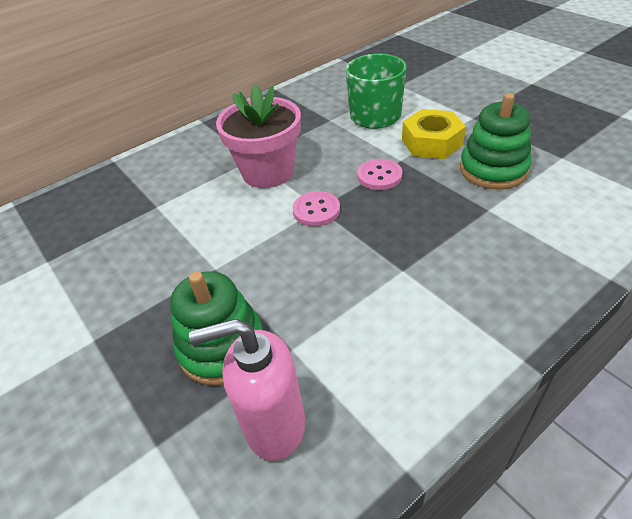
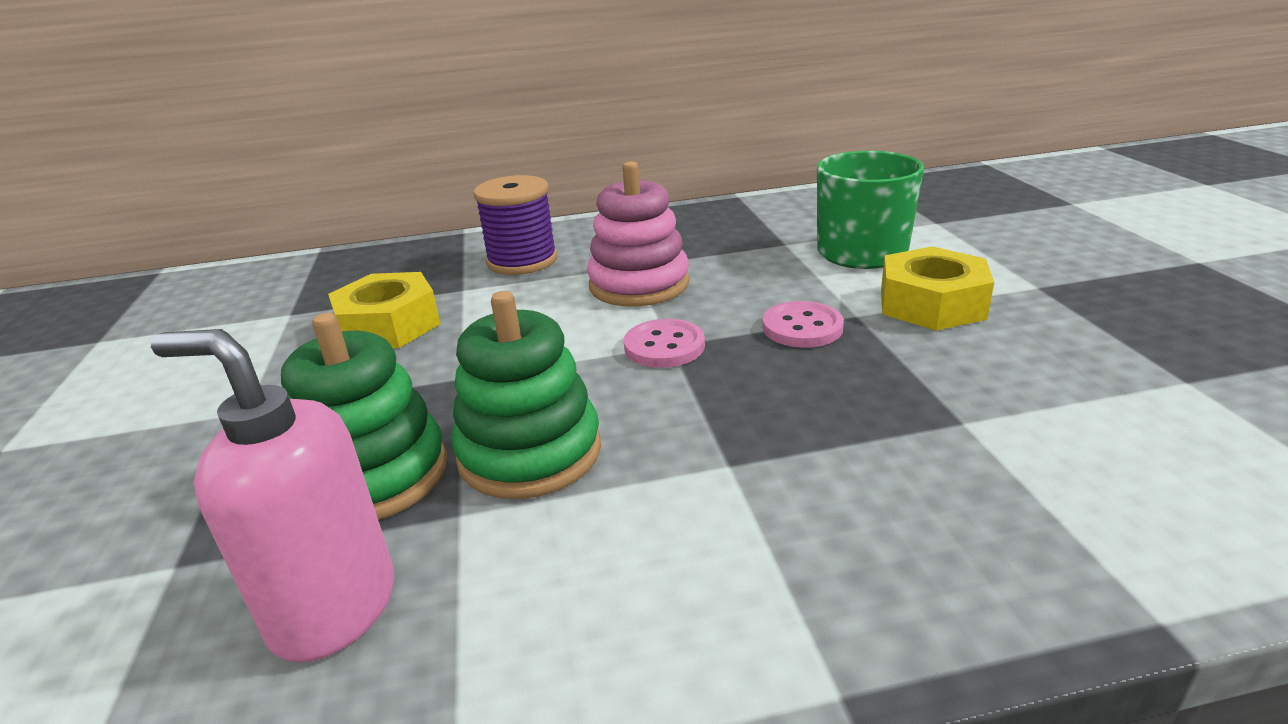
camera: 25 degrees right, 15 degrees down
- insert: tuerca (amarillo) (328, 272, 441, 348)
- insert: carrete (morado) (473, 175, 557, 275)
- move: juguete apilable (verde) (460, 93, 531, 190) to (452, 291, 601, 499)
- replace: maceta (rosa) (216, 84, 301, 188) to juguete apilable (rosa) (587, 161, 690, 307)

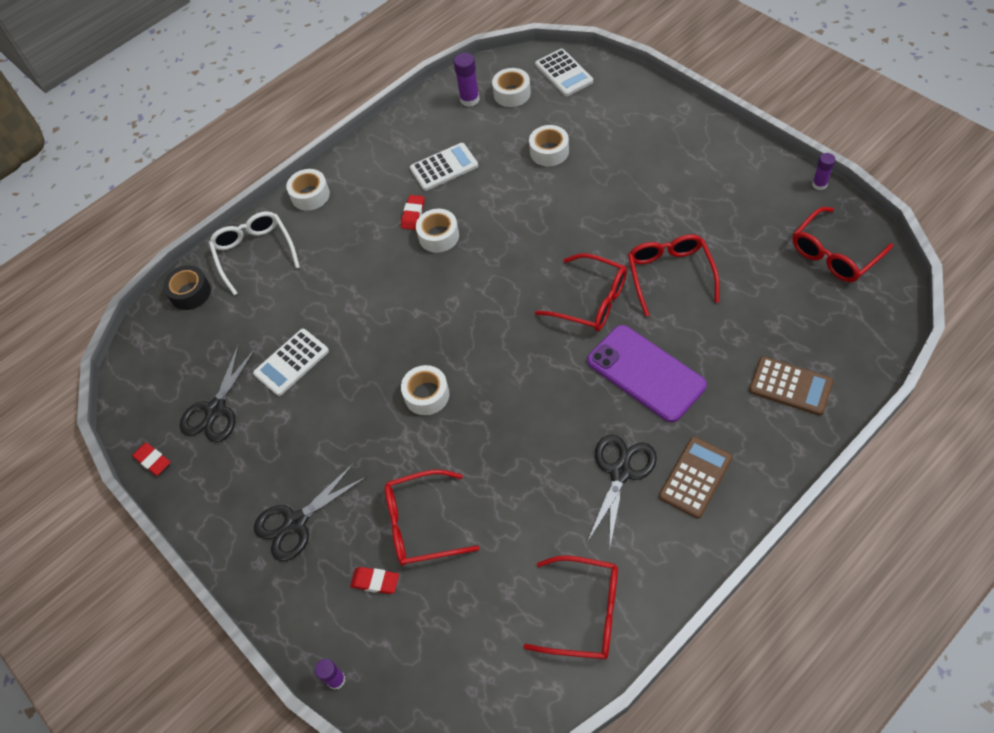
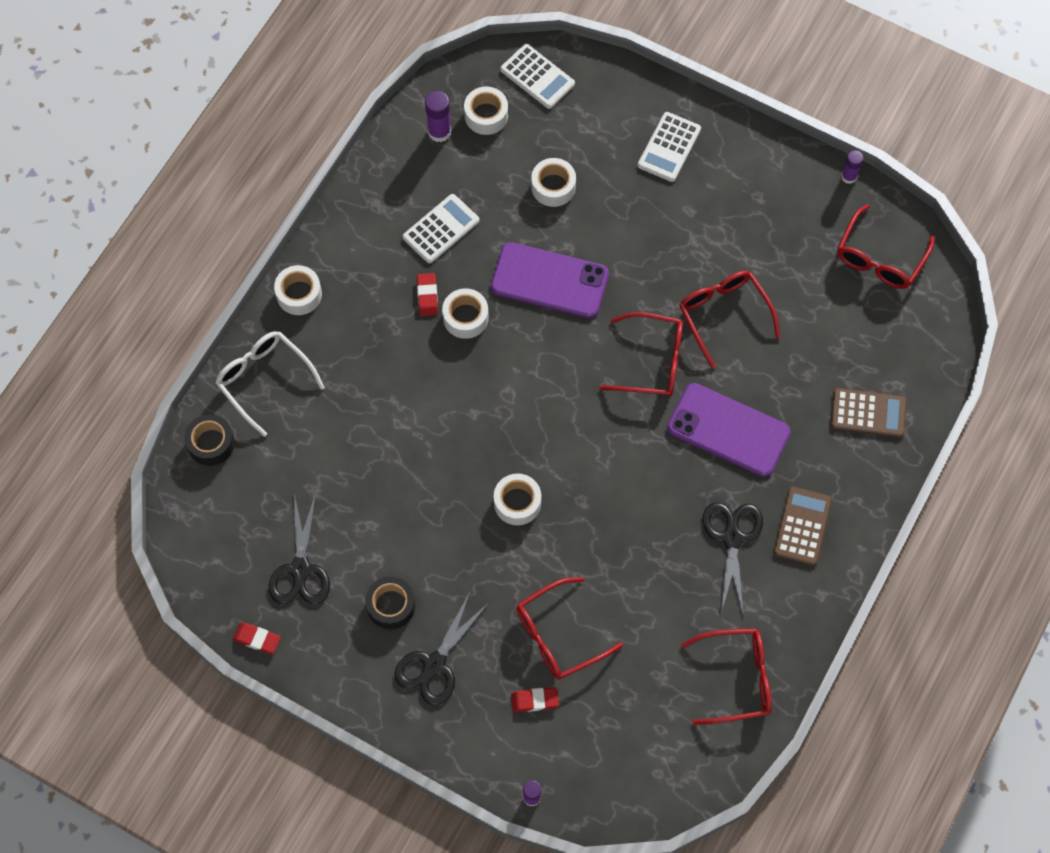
camera: 25 degrees left, 10 degrees up
- insert: cinta adhesiva (negro) (365, 577, 415, 629)
- insert: móvil (morado) (491, 242, 609, 318)
- move: calculadora (blanco) (253, 329, 329, 396) to (638, 112, 701, 182)

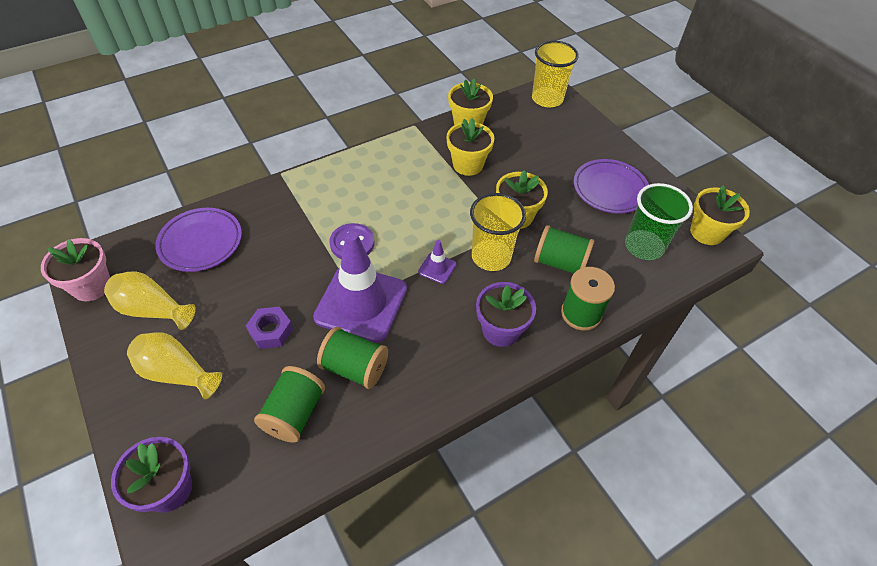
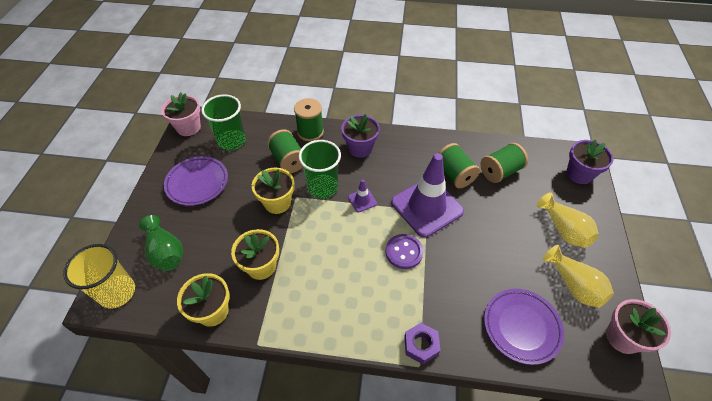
camera: 140 degrees left, 0 degrees up
- insert: florero (verde) (139, 215, 183, 271)
- move: tuerca (morado) (246, 307, 293, 349) to (404, 323, 440, 364)
- recolor: vaso (amarillo) (470, 193, 526, 271) to vaso (verde) (299, 140, 341, 199)
- recolor: maceta (amarillo) (690, 185, 750, 245) to maceta (rosa) (161, 92, 201, 136)

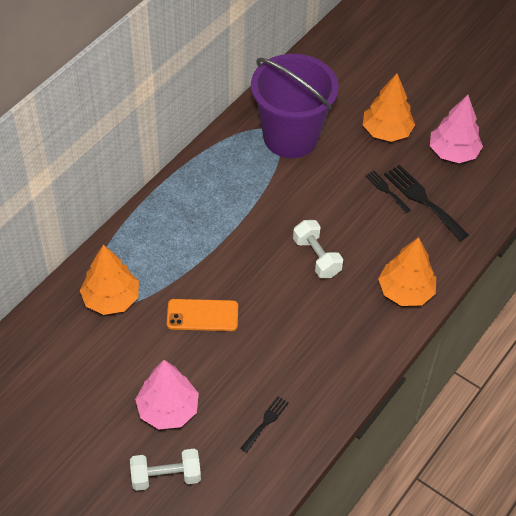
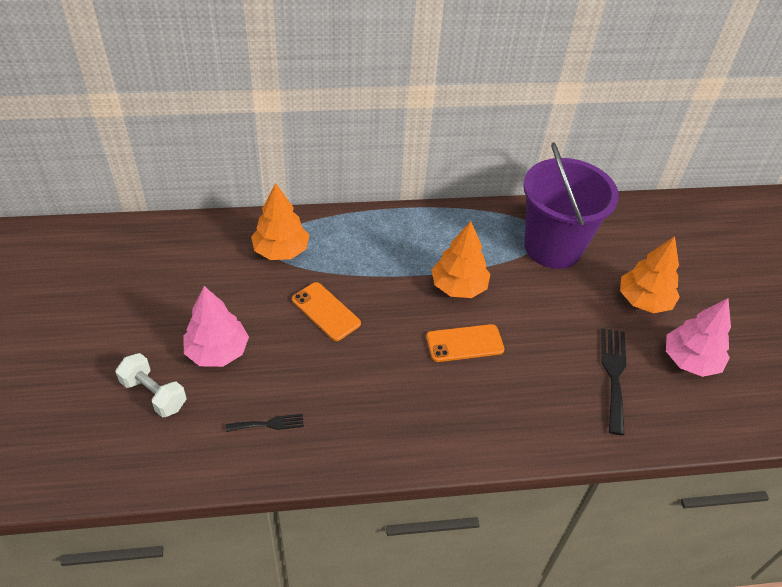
camera: 45 degrees right, 5 degrees down
- delete: tenedor (negro) (365, 171, 411, 213)
- move: árbol (naranja) (378, 237, 436, 306) to (431, 221, 490, 298)
- replace: mancuerna (blanco) (293, 220, 343, 278) to móvil (naranja) (426, 324, 504, 362)

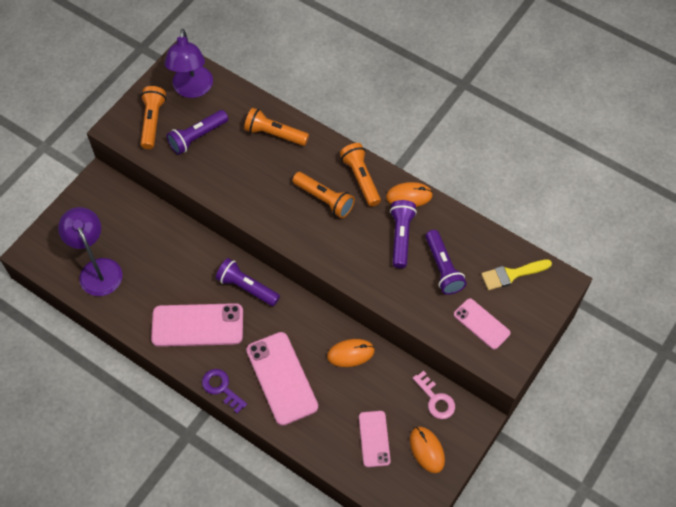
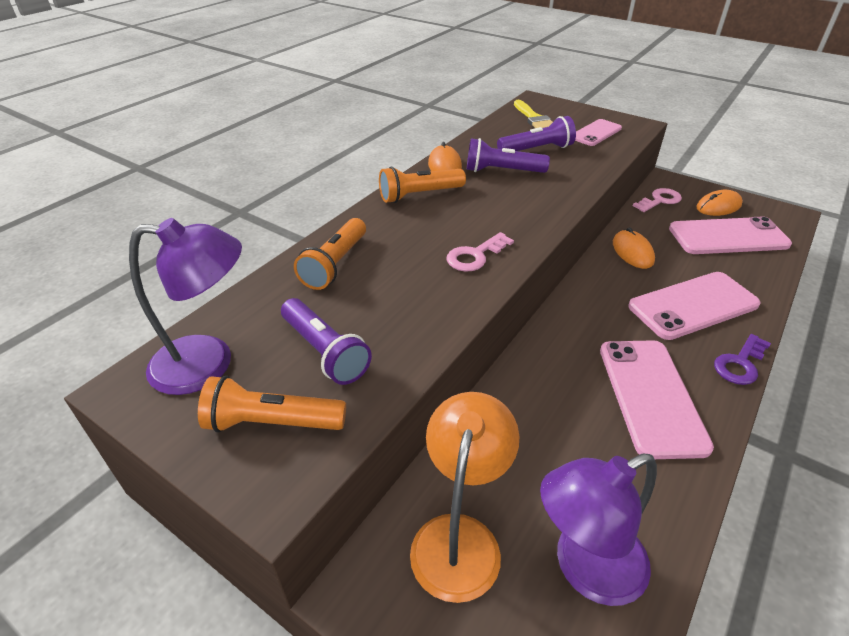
camera: 90 degrees left, 20 degrees down
- delete: lámpara de mano (morado) (216, 258, 280, 306)
- delete: lámpara de mano (naranja) (293, 172, 355, 218)
- insert: lámpara (naranja) (410, 392, 520, 603)
- insert: llave (rosa) (447, 232, 514, 271)
- resize: móvil (rosa) (359, 411, 391, 467) = (669, 217, 792, 254) x1.69

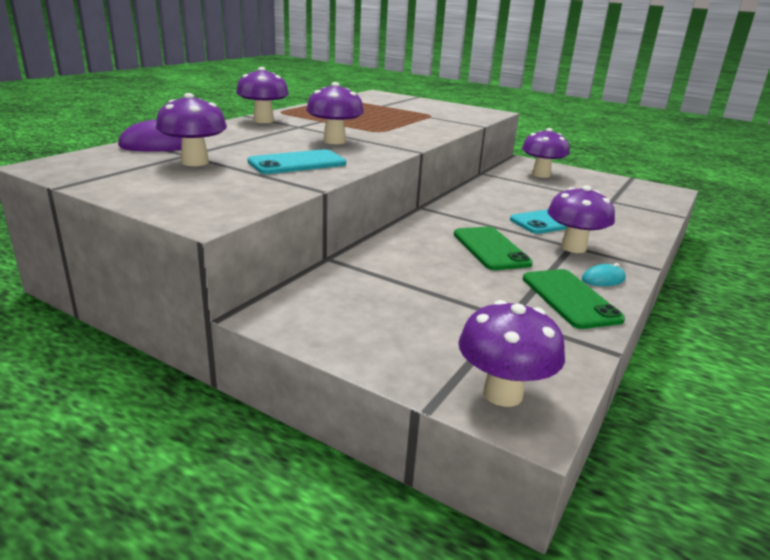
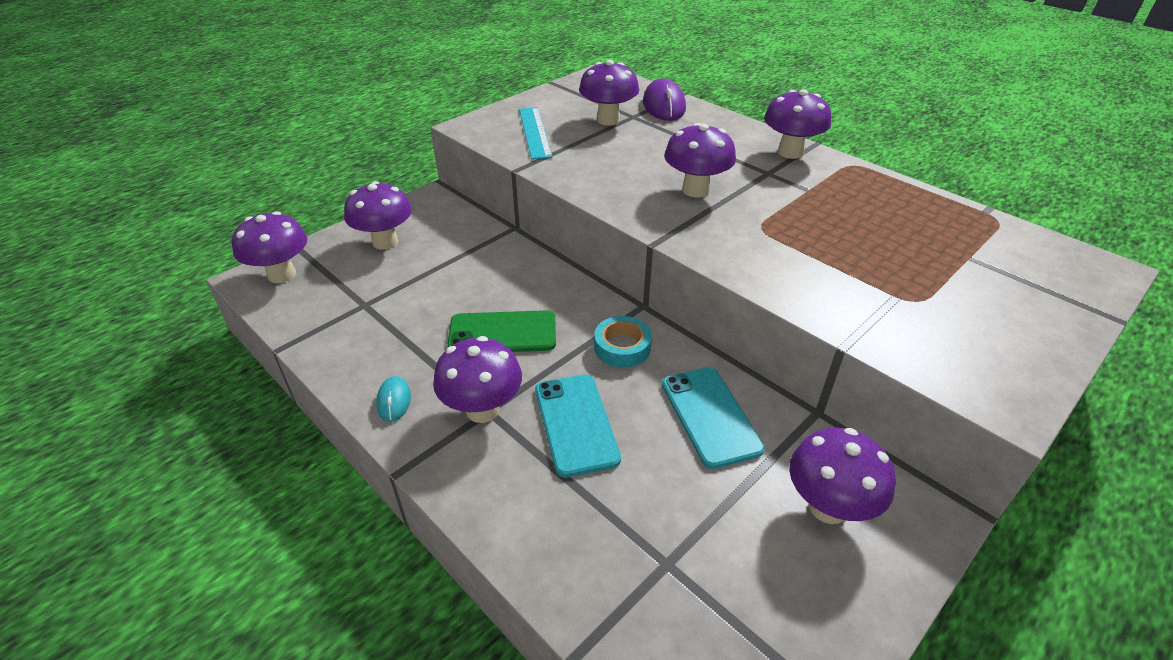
camera: 105 degrees right, 15 degrees up
- delete: móvil (verde) (523, 269, 625, 329)
- insert: seta (morado) (344, 181, 412, 250)
- insert: regla (turquesa) (519, 107, 552, 160)
- insert: cinta adhesiva (turquesa) (594, 316, 652, 368)
- move: móvil (turquesa) (248, 149, 346, 174) to (662, 367, 765, 469)

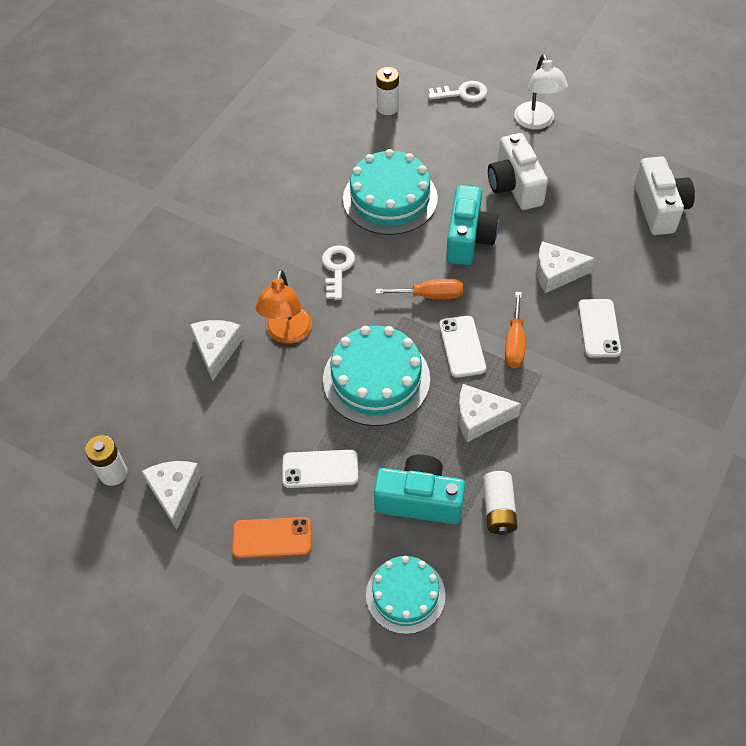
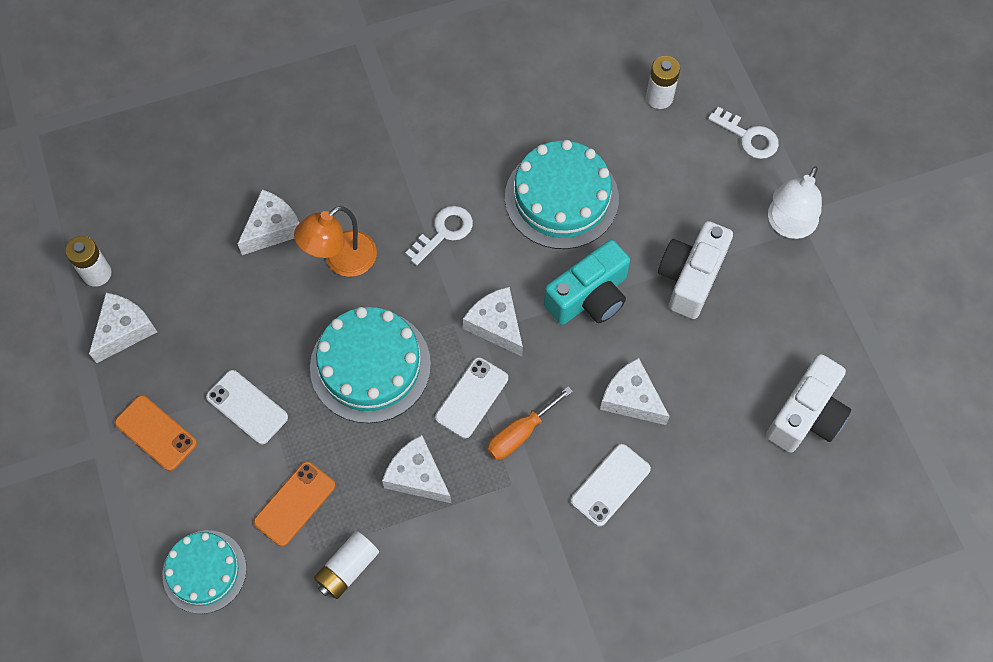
camera: 40 degrees right, 10 degrees up
- replace: cámara (turquesa) (374, 454, 465, 524) to móvil (naranja) (254, 461, 335, 546)
- replace: destornillador (naranja) (376, 279, 463, 299) to queso (blanco) (463, 287, 523, 356)

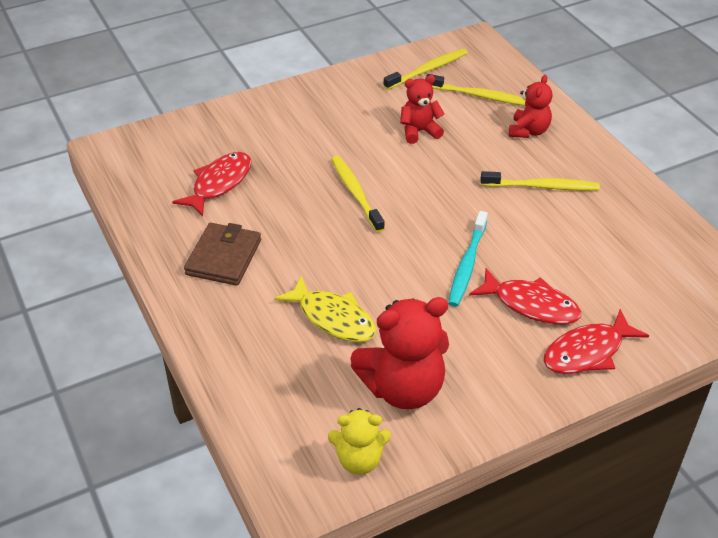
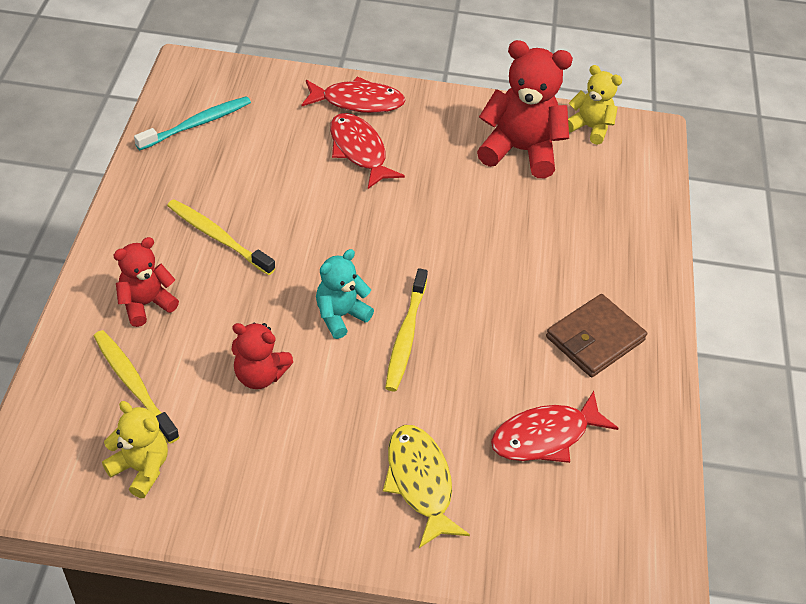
camera: 150 degrees left, 5 degrees up
- insert: osito (turquesa) (316, 249, 374, 339)
- move: pez (amarillo) (274, 275, 376, 342) to (383, 425, 470, 548)
- move: cepillo de dientes (turquesa) (448, 211, 488, 307) to (134, 96, 251, 150)
- replace: cepillo de dientes (amarillo) (383, 49, 468, 90) to osito (amarillo) (102, 401, 168, 498)

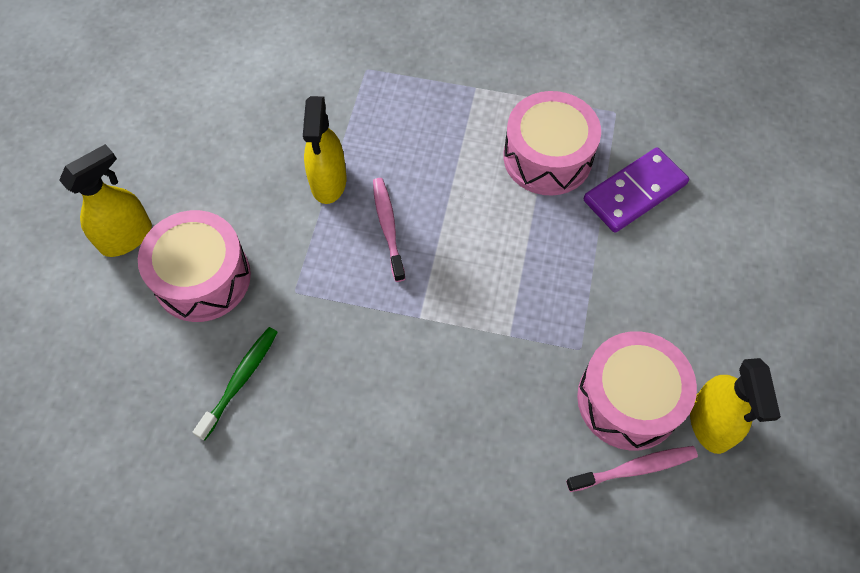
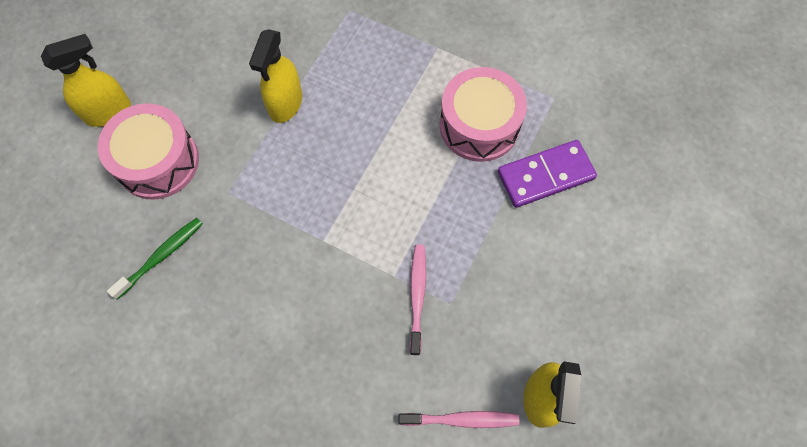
camera: 15 degrees right, 5 degrees up
- delete: tambor (rosa) (577, 331, 697, 451)
- move: cepillo de dientes (rosa) (373, 178, 405, 282) to (409, 245, 426, 355)

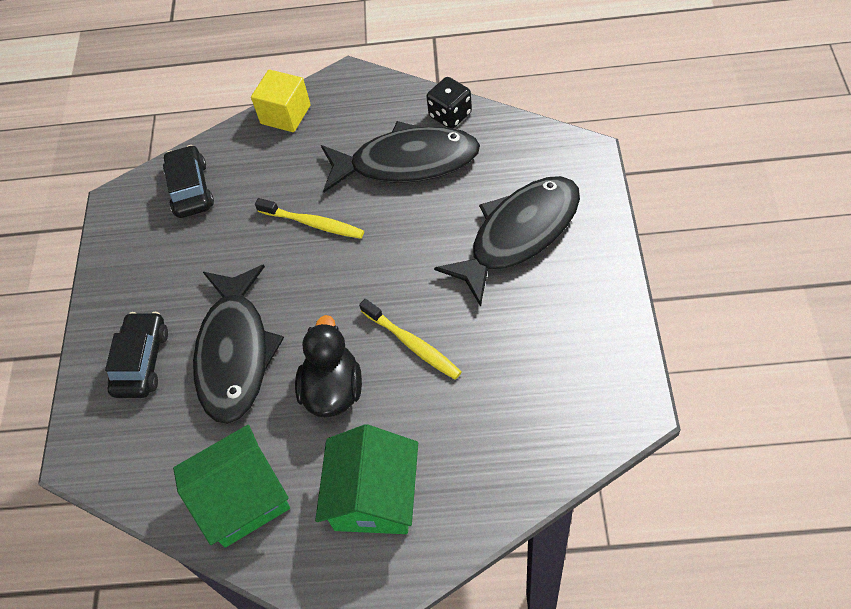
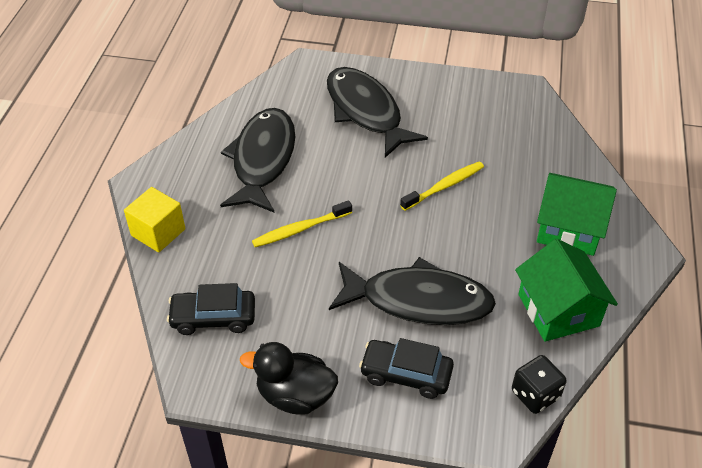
camera: 85 degrees left, 10 degrees down
- move: pato (negro) (295, 315, 362, 418) to (240, 342, 338, 415)
- move: dado (negro) (426, 77, 472, 128) to (512, 355, 567, 414)
- rotate: cepillo de dientes (amarillo) (255, 198, 364, 239) = (252, 200, 352, 247) 150 degrees counterclockwise

